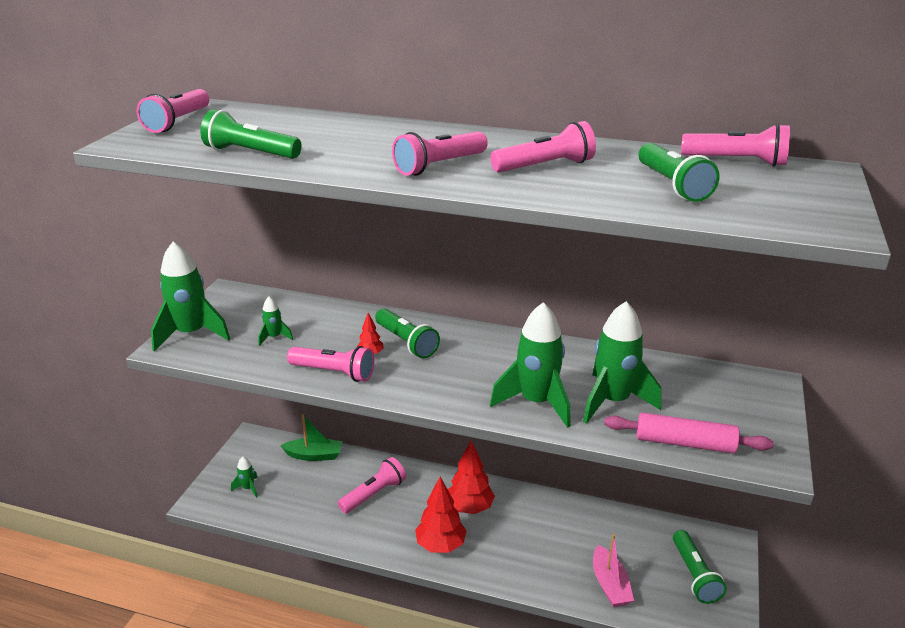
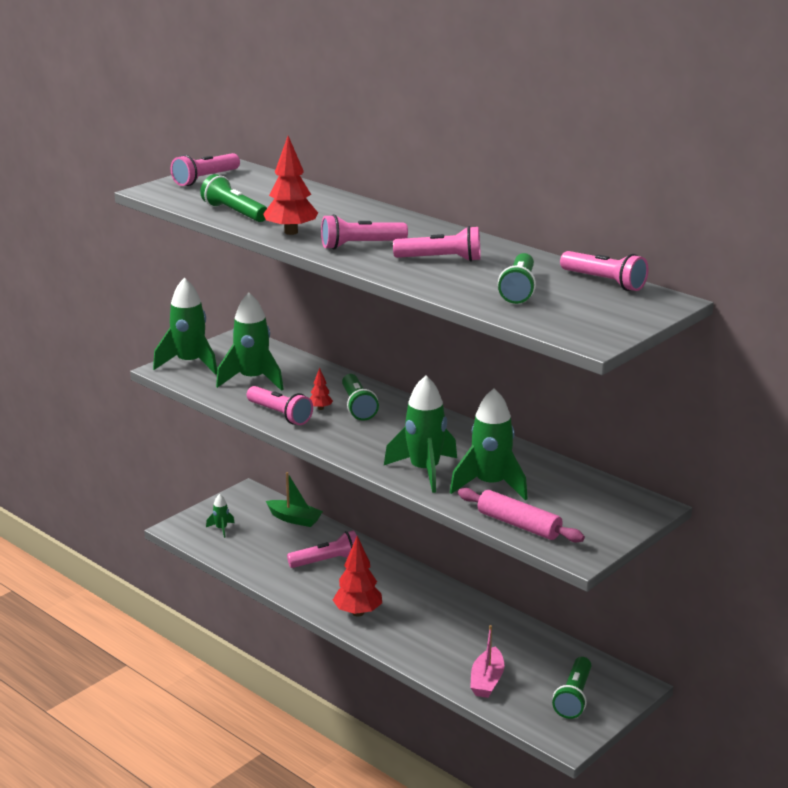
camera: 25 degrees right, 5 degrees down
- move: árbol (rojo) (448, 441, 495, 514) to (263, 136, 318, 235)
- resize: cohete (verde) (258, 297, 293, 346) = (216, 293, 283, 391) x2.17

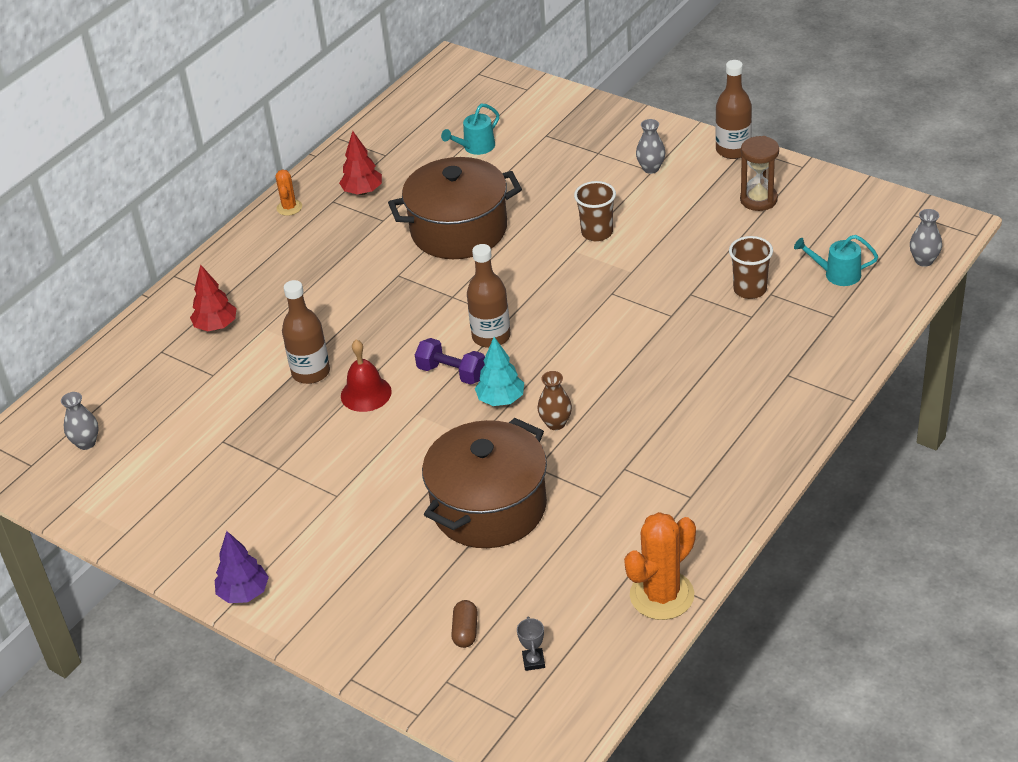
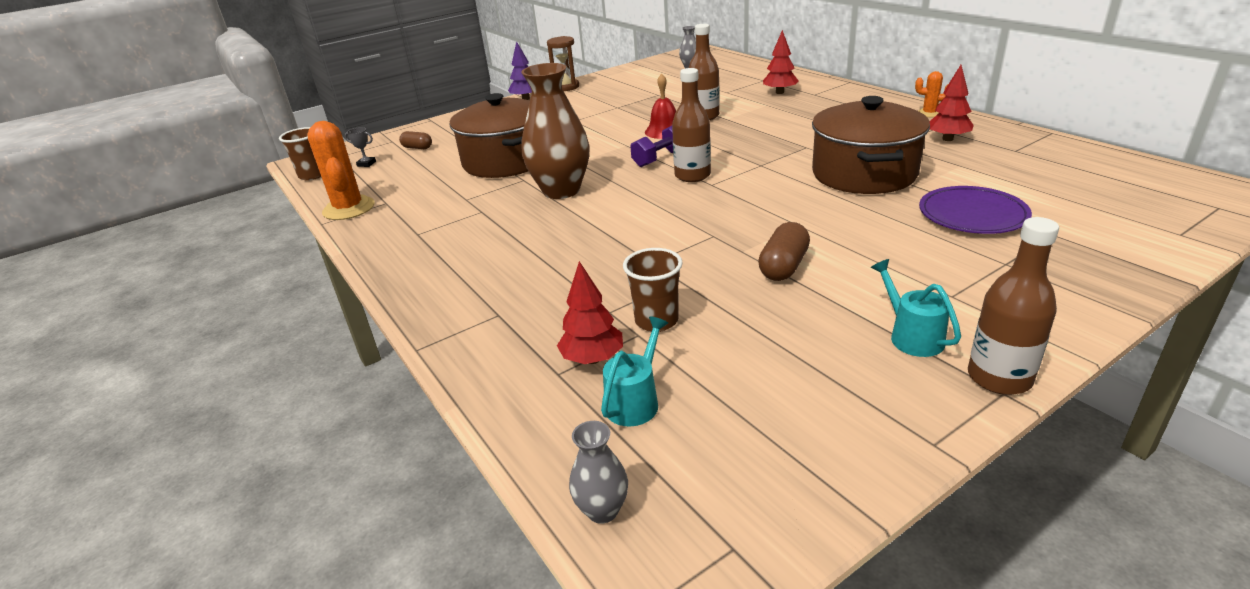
camera: 110 degrees right, 10 degrees down
- delete: árbol (turquesa) (475, 337, 524, 406)
- delete: florero (gris) (636, 119, 665, 174)
- insert: árbol (rojo) (557, 261, 623, 364)
- insert: cápsula (marrón) (758, 222, 810, 281)
- insert: plato (morado) (919, 186, 1032, 234)
- move: regadera (turquesa) (441, 104, 499, 155) to (871, 259, 961, 357)
- move: vaso (marrón) (574, 181, 616, 242) to (279, 127, 321, 180)
- move: reloj de arena (marrón) (740, 136, 779, 211) to (547, 36, 579, 91)
- resize: florero (marrón) (538, 371, 572, 430) = (521, 63, 590, 199) x2.18

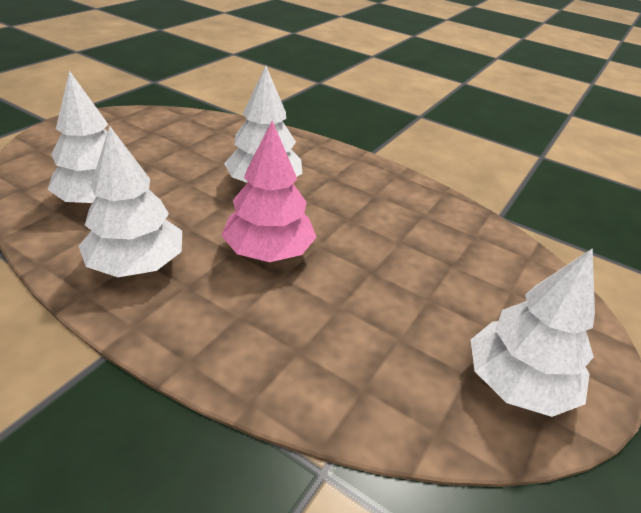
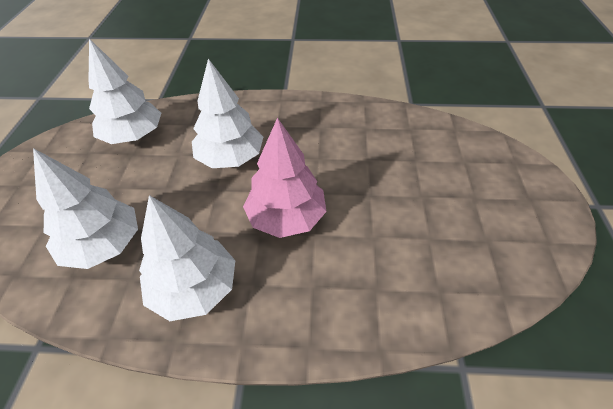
camera: 25 degrees left, 10 degrees up
- move: árbol (blanco) (471, 248, 595, 417) to (88, 39, 161, 144)

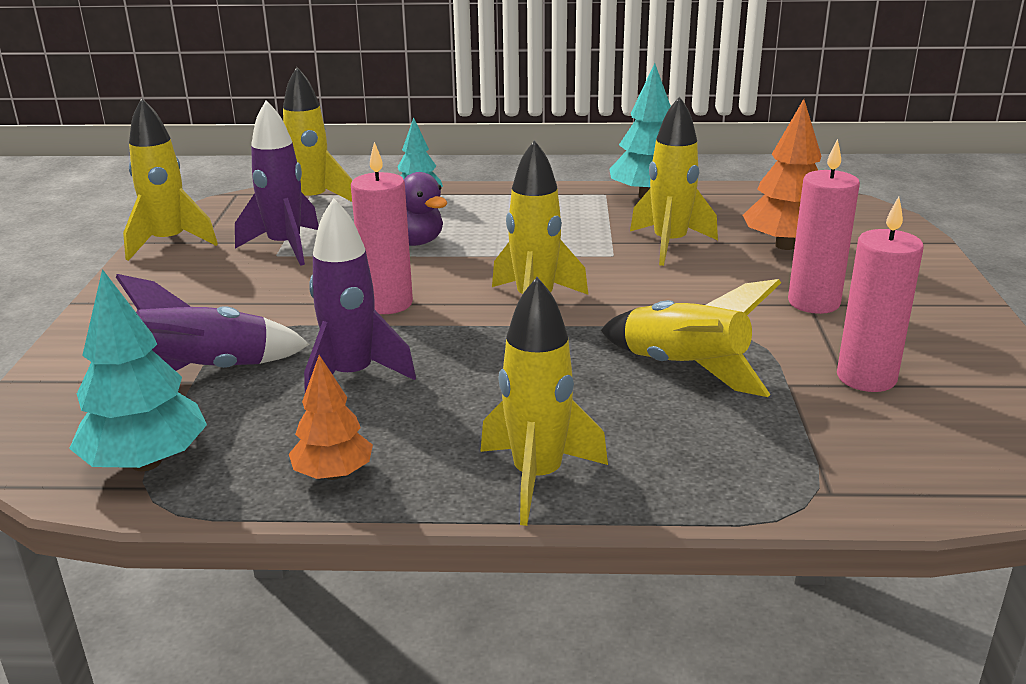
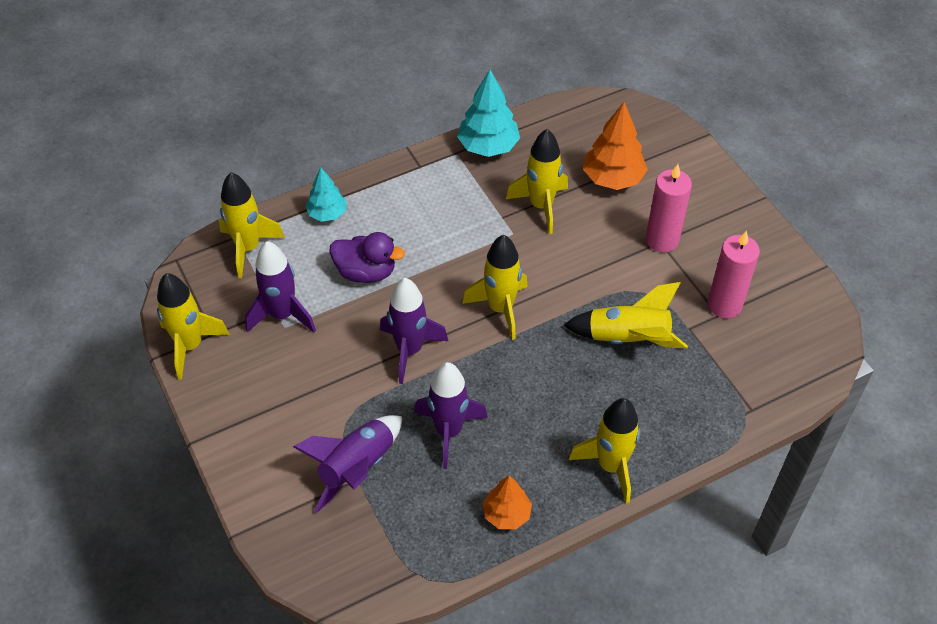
camera: 30 degrees left, 25 degrees up
- delete: árbol (turquesa) (69, 269, 207, 471)
- replace: vela (rosa) (351, 142, 413, 314) to cohete (morado) (380, 278, 448, 384)

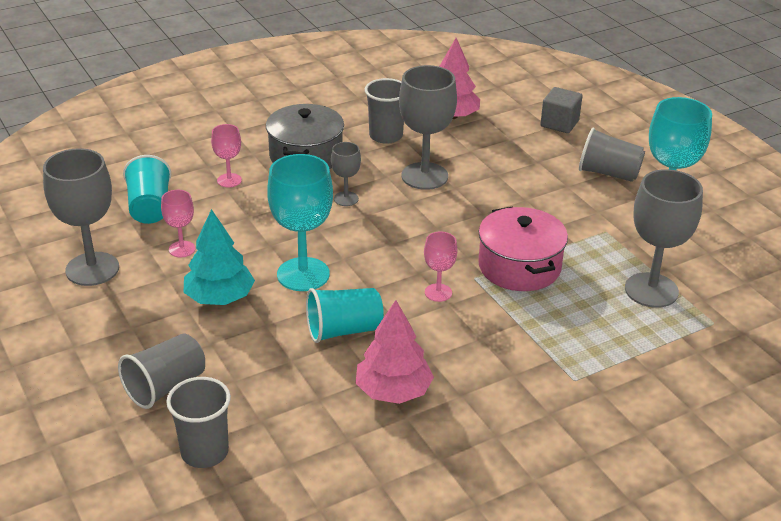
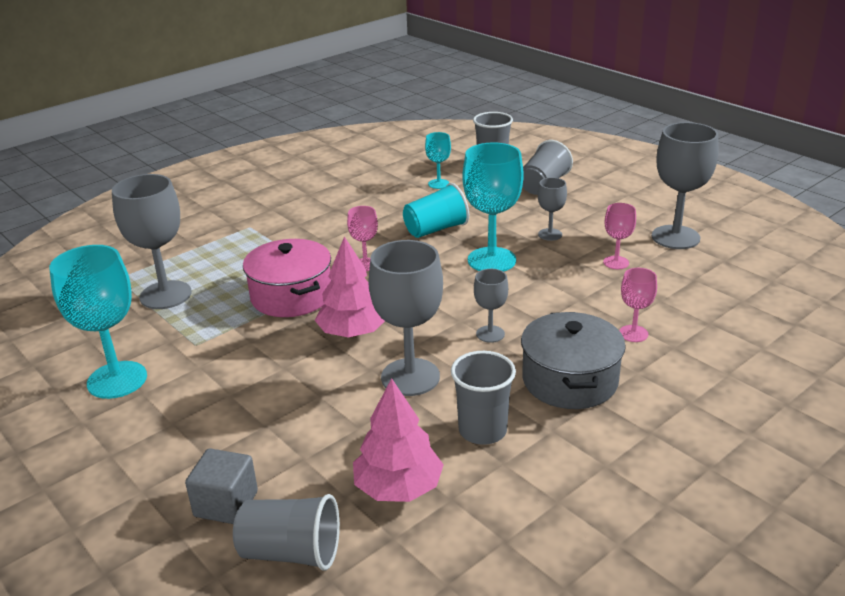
camera: 170 degrees right, 5 degrees down
- delete: vaso (turquesa) (123, 155, 171, 224)
- insert: copa (turquesa) (425, 132, 451, 189)
- move: árbol (rosa) (356, 300, 434, 404) to (315, 236, 385, 338)
- move: vaso (gris) (579, 128, 645, 182) to (233, 494, 340, 571)
- replace: árbol (turquesa) (183, 209, 255, 305) to copa (gris) (538, 177, 567, 241)

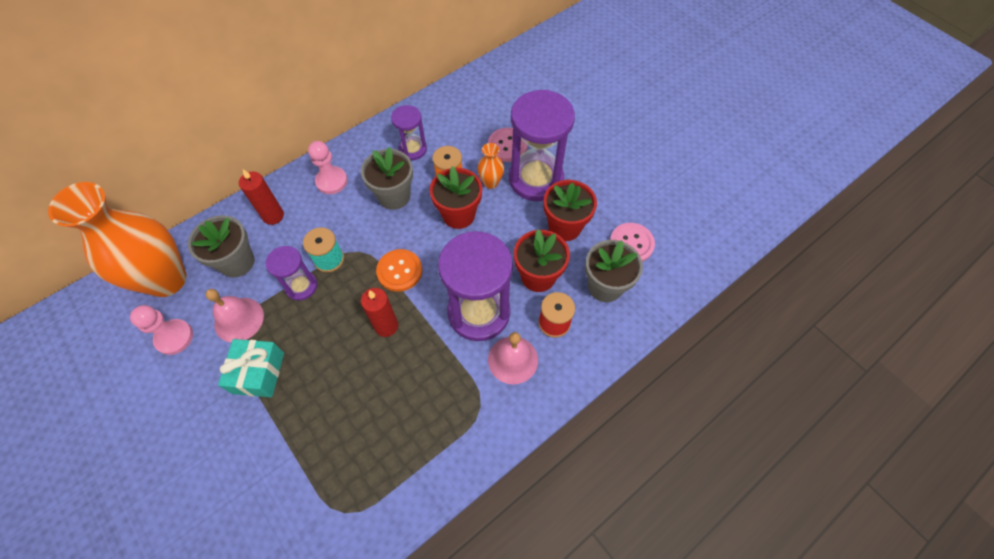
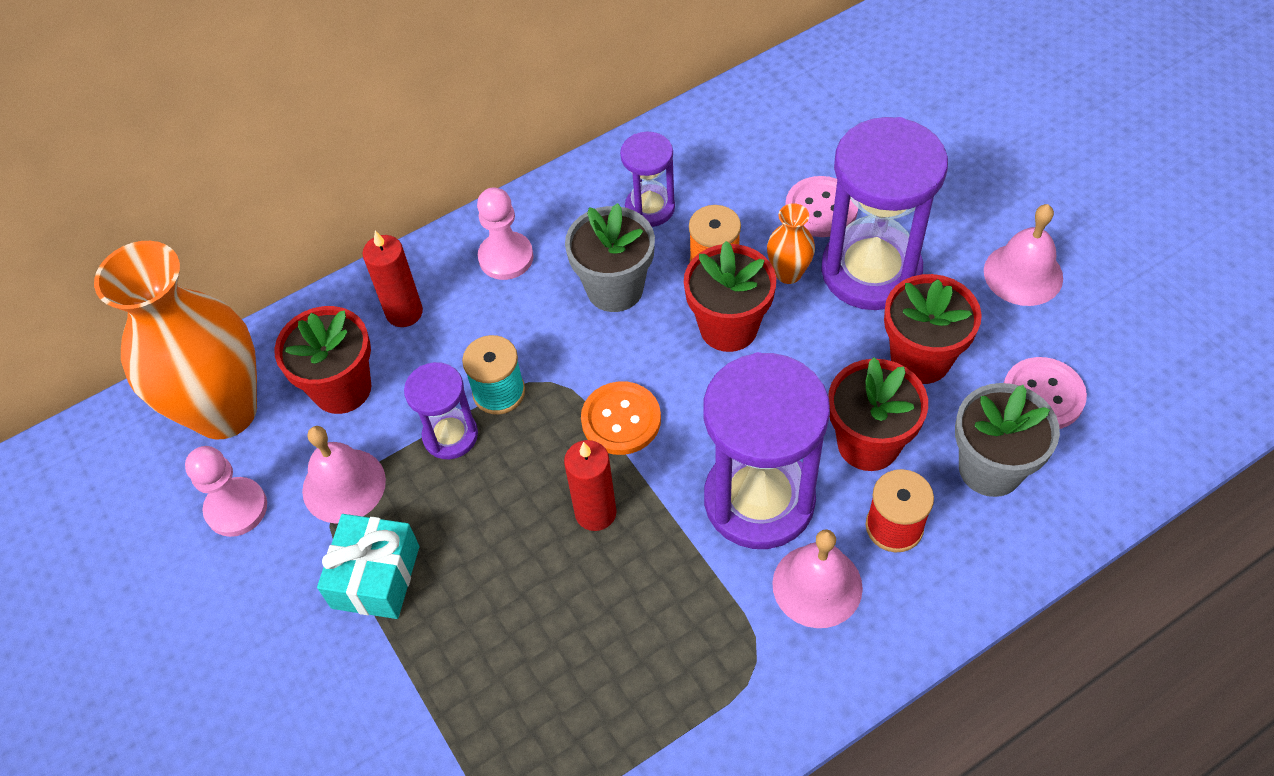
camera: 10 degrees right, 5 degrees down
- insert: campana (rosa) (984, 204, 1063, 306)
- recolor: maceta (gris) (188, 215, 255, 278) to maceta (rojo) (274, 306, 371, 414)

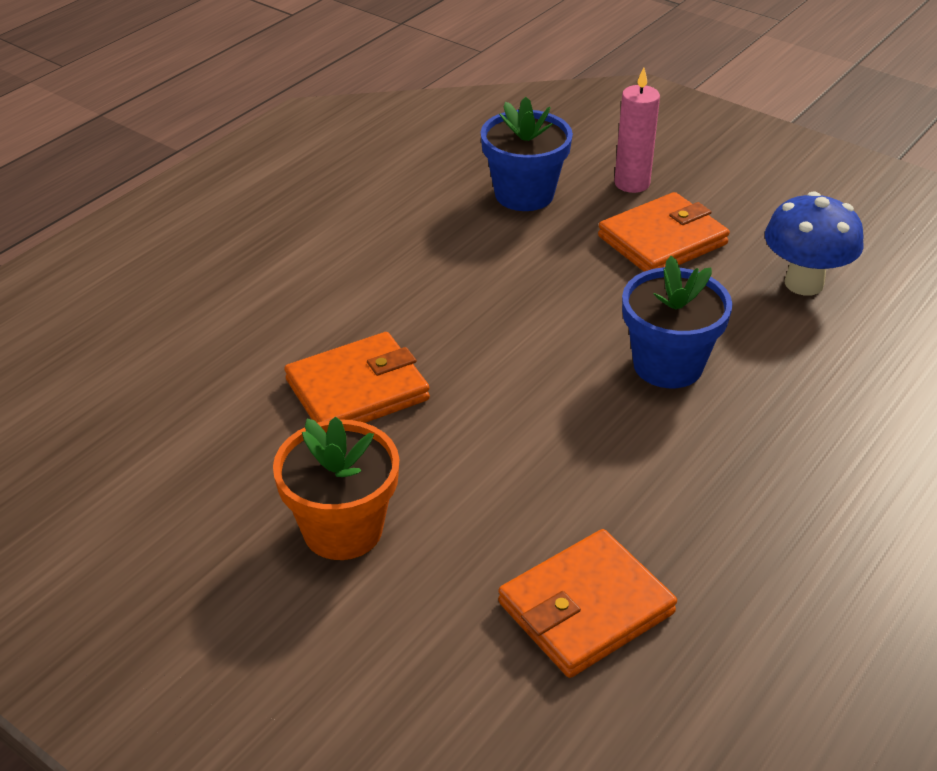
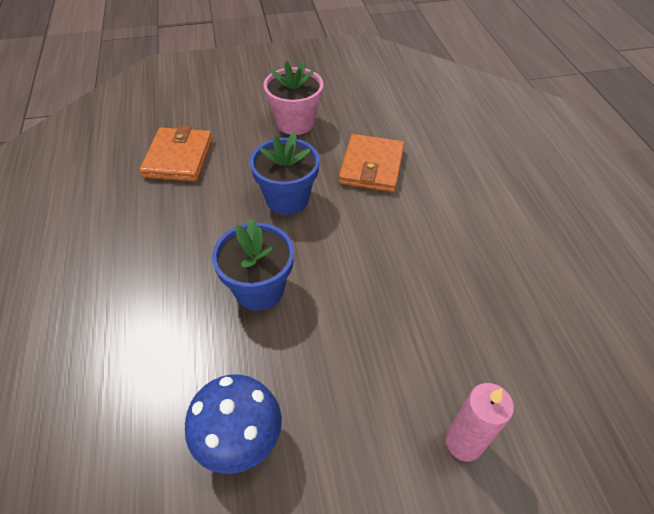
camera: 130 degrees right, 10 degrees up
- delete: cartera (naranja) (598, 192, 730, 271)
- move: maceta (azul) (481, 97, 573, 211) to (250, 132, 320, 215)
- recolor: maceta (naranja) (273, 416, 399, 560) to maceta (rosa) (263, 61, 324, 135)

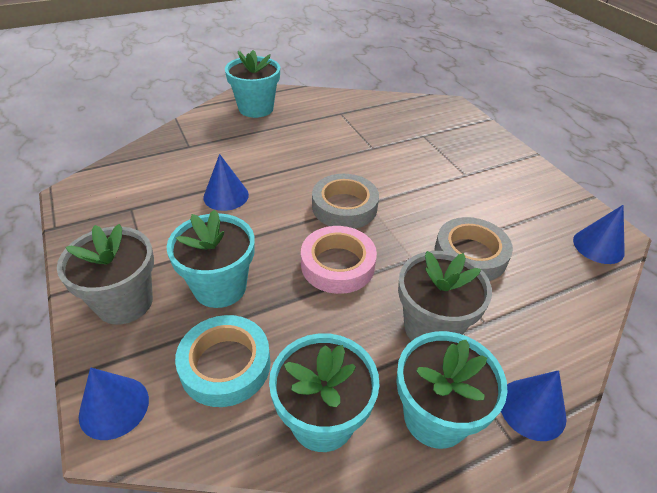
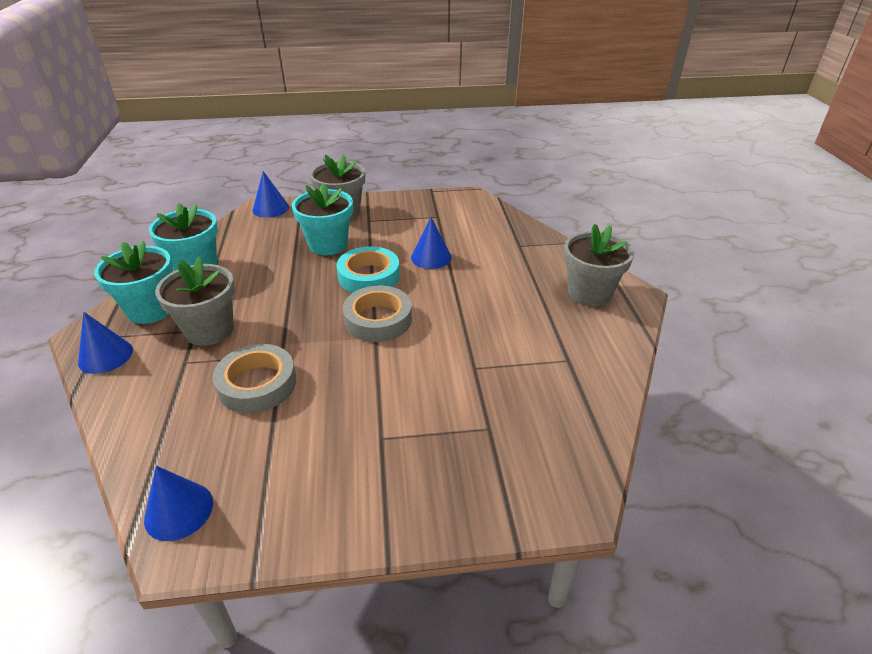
camera: 110 degrees right, 5 degrees down
- delete: cinta adhesiva (rosa) (301, 226, 377, 294)
- move: cinta adhesiva (turquesa) (175, 315, 271, 407) to (336, 246, 400, 293)
- recolor: maceta (turquesa) (225, 50, 280, 118) to maceta (gris) (564, 224, 634, 306)

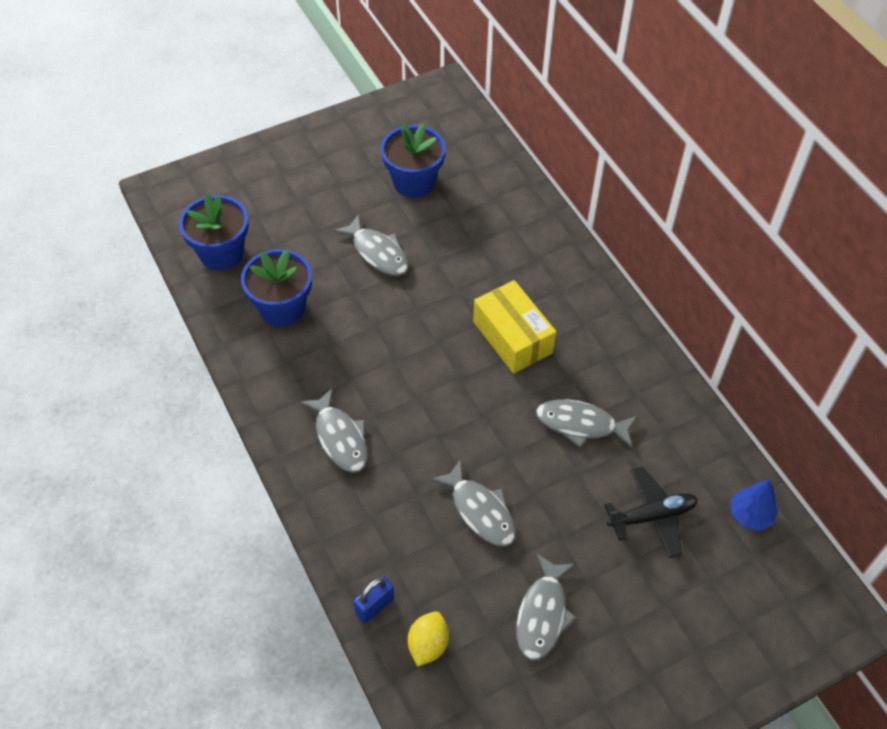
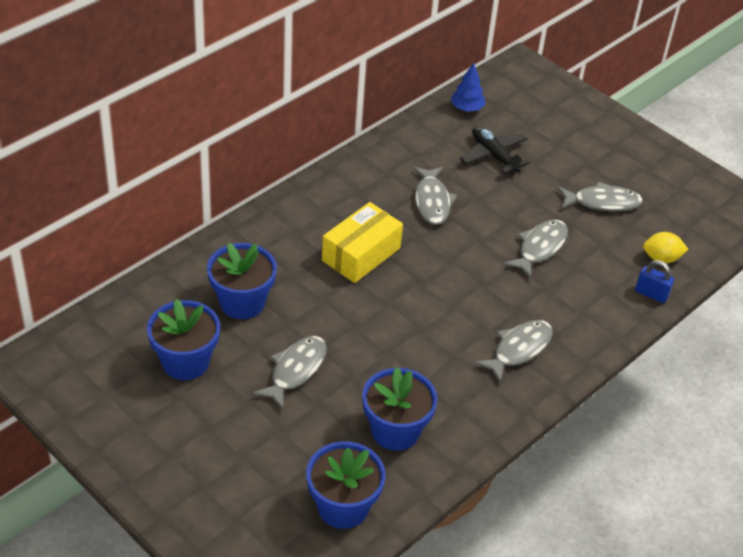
camera: 110 degrees left, 10 degrees down
- insert: maceta (azul) (207, 243, 277, 319)

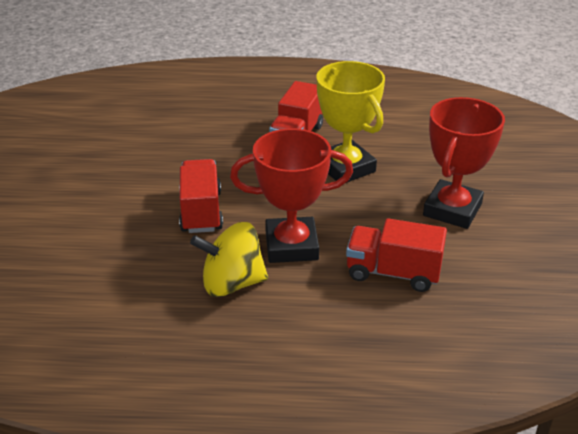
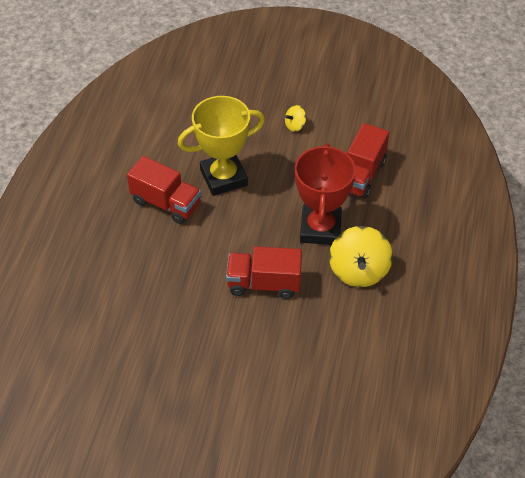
camera: 80 degrees left, 15 degrees up
- replace: trofeo (rojo) (423, 97, 505, 229) to peonza (amarillo) (285, 105, 306, 132)

